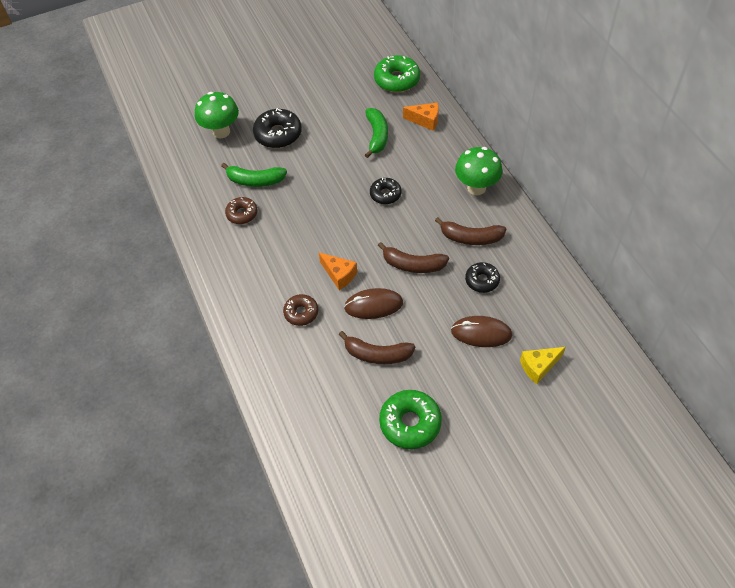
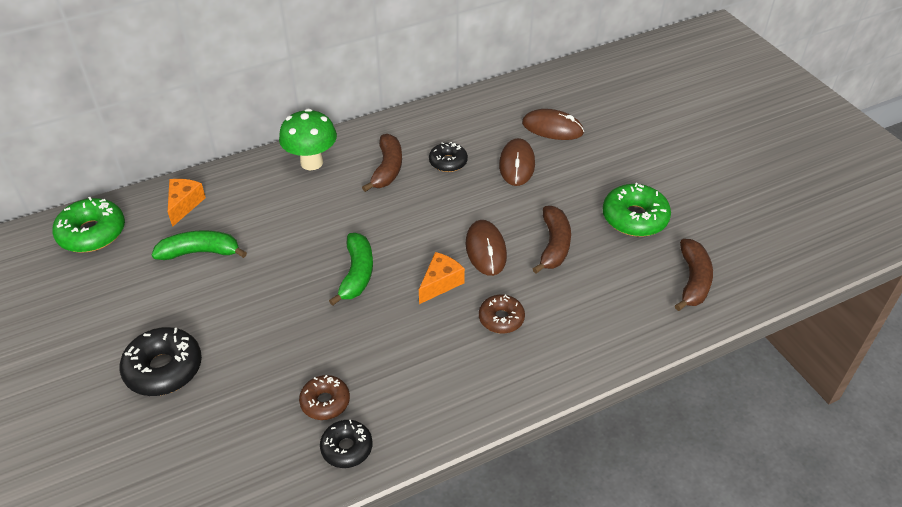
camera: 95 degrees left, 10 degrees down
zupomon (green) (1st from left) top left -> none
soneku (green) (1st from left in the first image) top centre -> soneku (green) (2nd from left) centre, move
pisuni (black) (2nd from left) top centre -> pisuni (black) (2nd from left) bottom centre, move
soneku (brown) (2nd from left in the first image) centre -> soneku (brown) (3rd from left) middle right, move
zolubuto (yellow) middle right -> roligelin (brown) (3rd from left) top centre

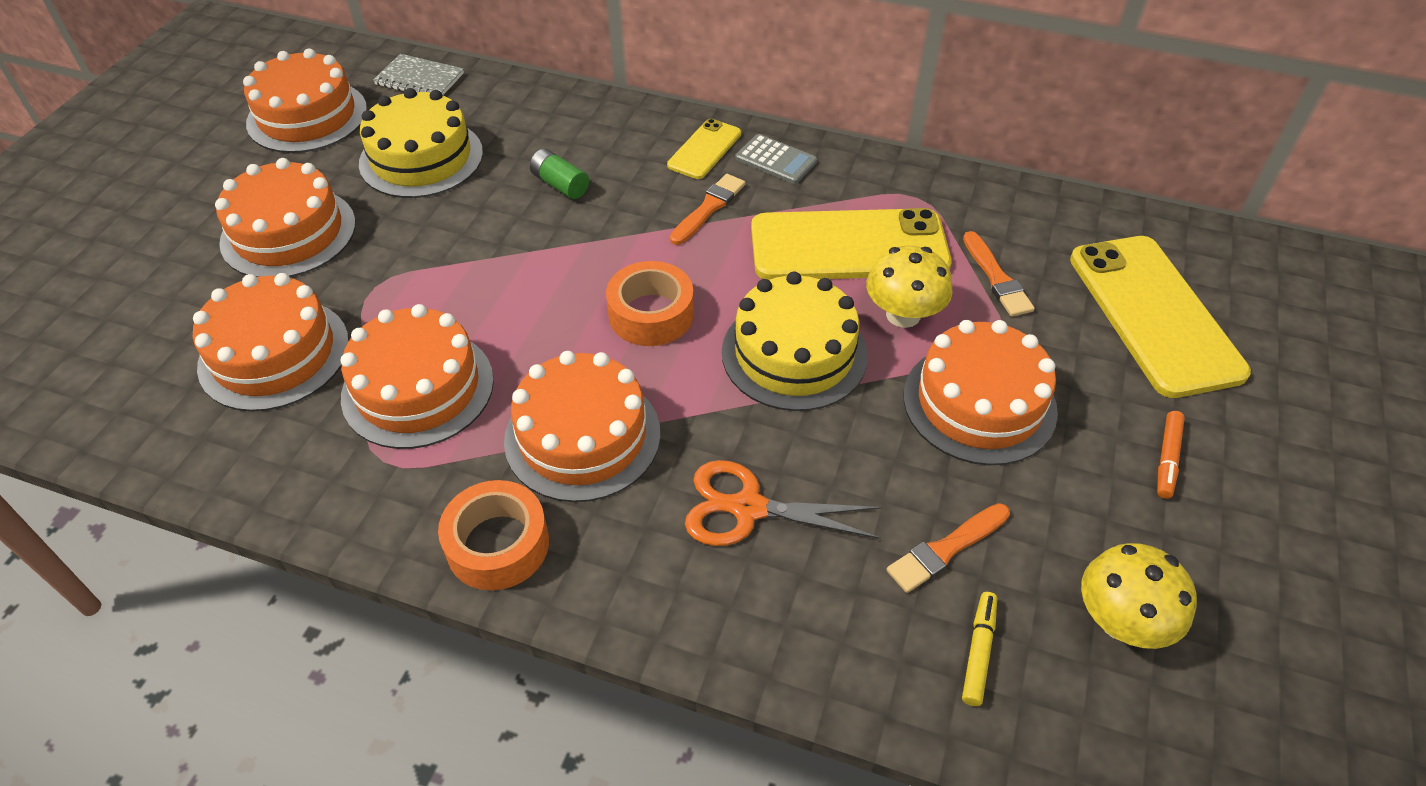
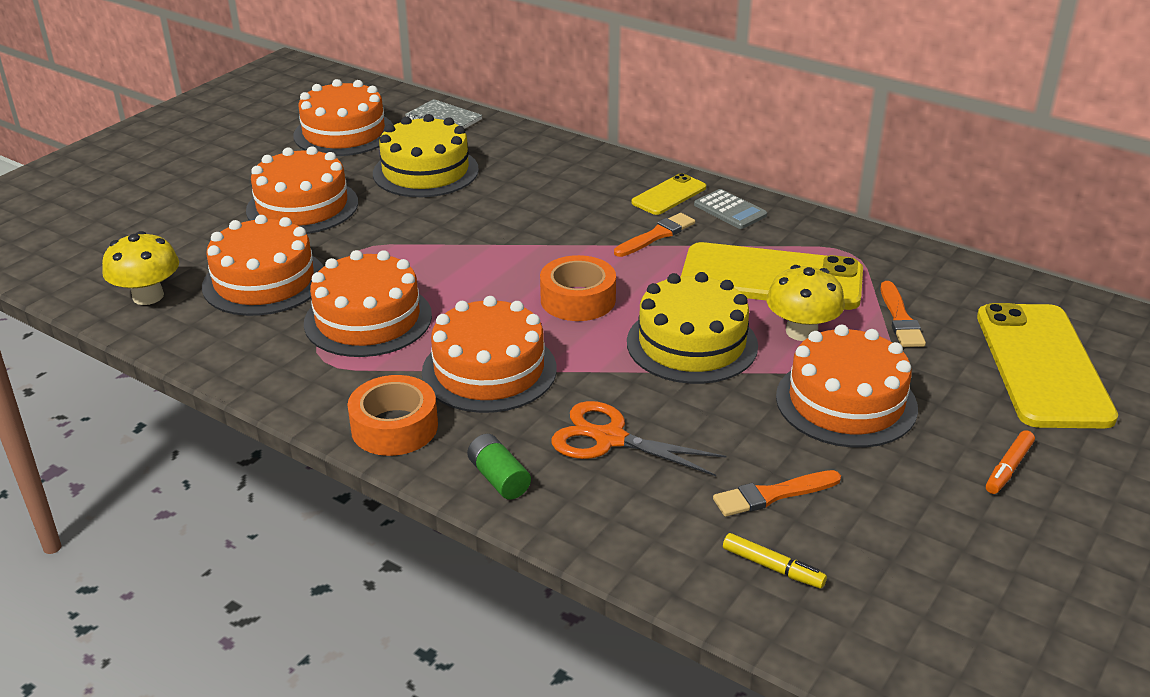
camera: 15 degrees right, 15 degrees down
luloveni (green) top centre -> luloveni (green) bottom centre, move
zupomon (yellow) (2nd from left in the first image) bottom right -> zupomon (yellow) (1st from left) middle left, move
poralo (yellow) bottom right, 90 degrees clockwise

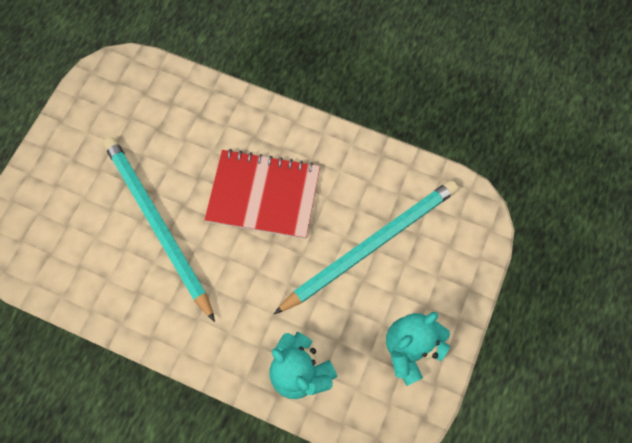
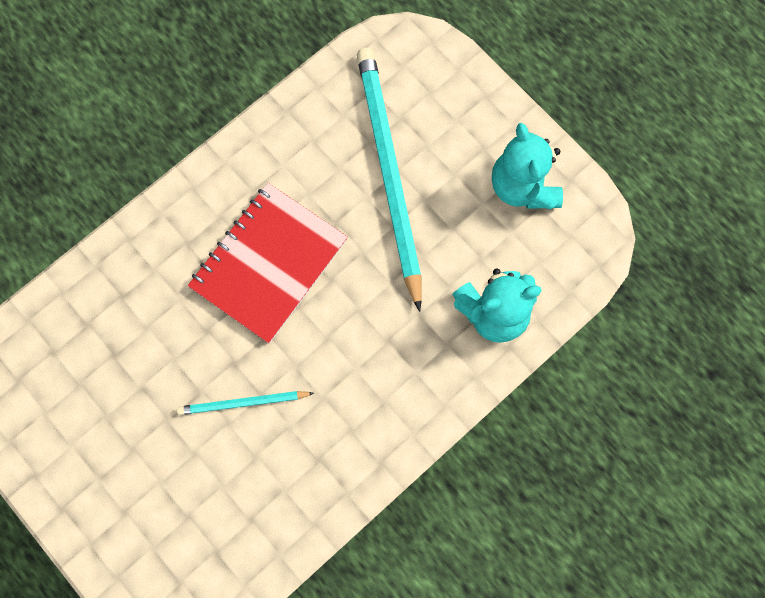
camera: 65 degrees left, 5 degrees up
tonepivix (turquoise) (1st from left) middle left -> tonepivix (turquoise) (1st from left) bottom left, x0.46

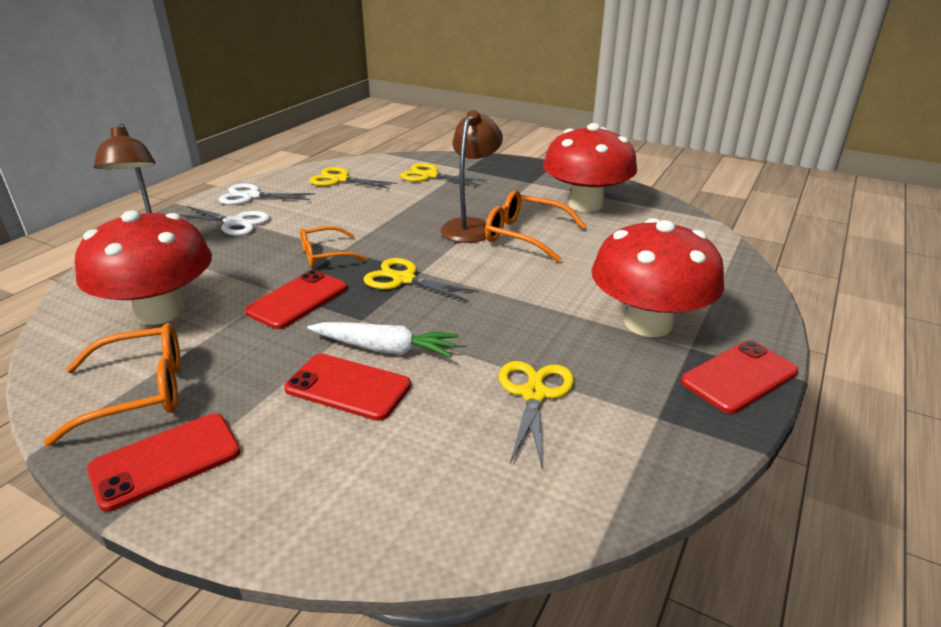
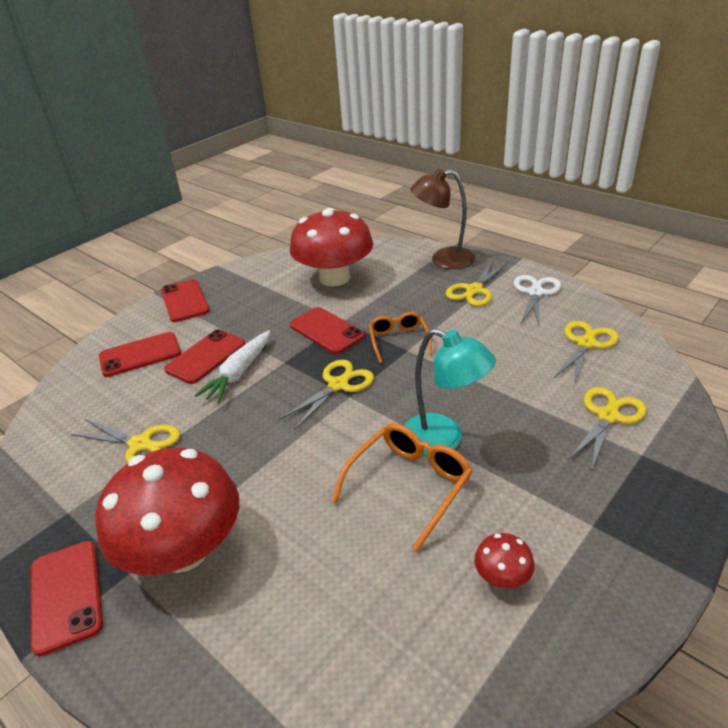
camera: 105 degrees right, 5 degrees up
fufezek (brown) (2nd from left) top centre -> fufezek (turquoise) centre
zupomon (red) (2nd from left in the first image) top centre -> zupomon (red) (3rd from left) bottom right, x0.40
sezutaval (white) (1st from left) middle left -> sezutaval (yellow) (3rd from left) centre
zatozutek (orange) (1st from left) middle left -> none
none -> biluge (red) (2nd from left) middle left

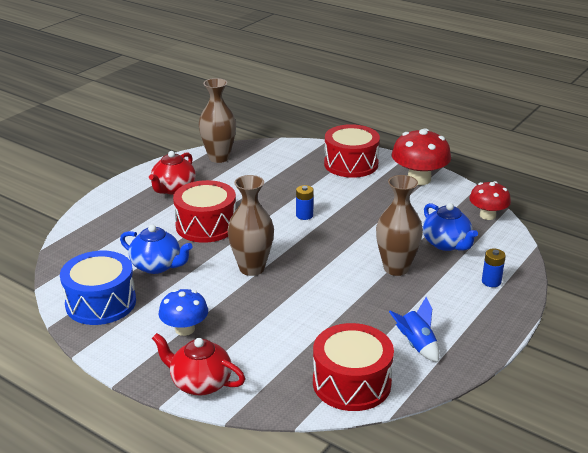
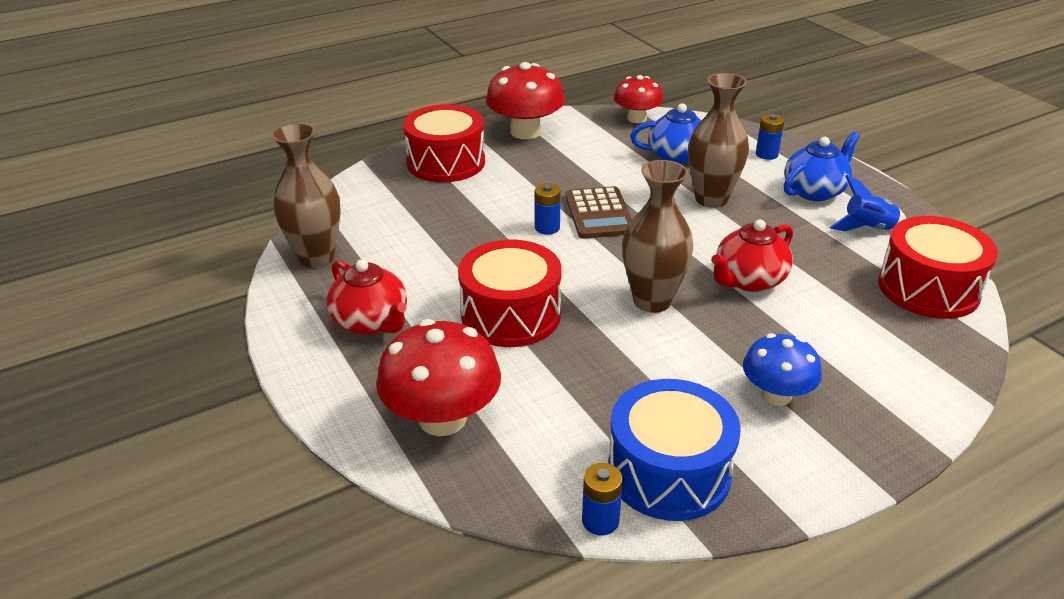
camera: 65 degrees left, 5 degrees up
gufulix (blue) (1st from left in the first image) middle left -> gufulix (blue) (2nd from left) top right, move
gufulix (red) (2nd from left) bottom centre -> gufulix (red) (2nd from left) middle right, move
none -> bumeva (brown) centre
none -> zupomon (red) (1st from left) centre
none -> luloveni (blue) (2nd from left) bottom centre

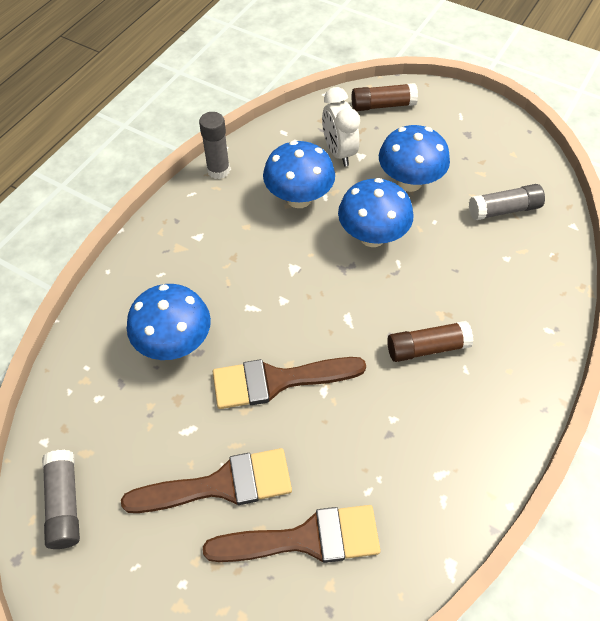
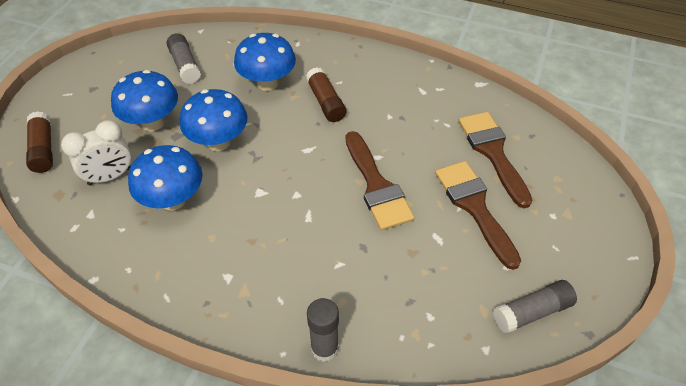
camera: 100 degrees left, 5 degrees down
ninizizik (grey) (2nd from left) top centre -> ninizizik (grey) (2nd from left) bottom centre, move
zupomon (blue) (1st from left in the first image) middle left -> zupomon (blue) (4th from left) top centre, move

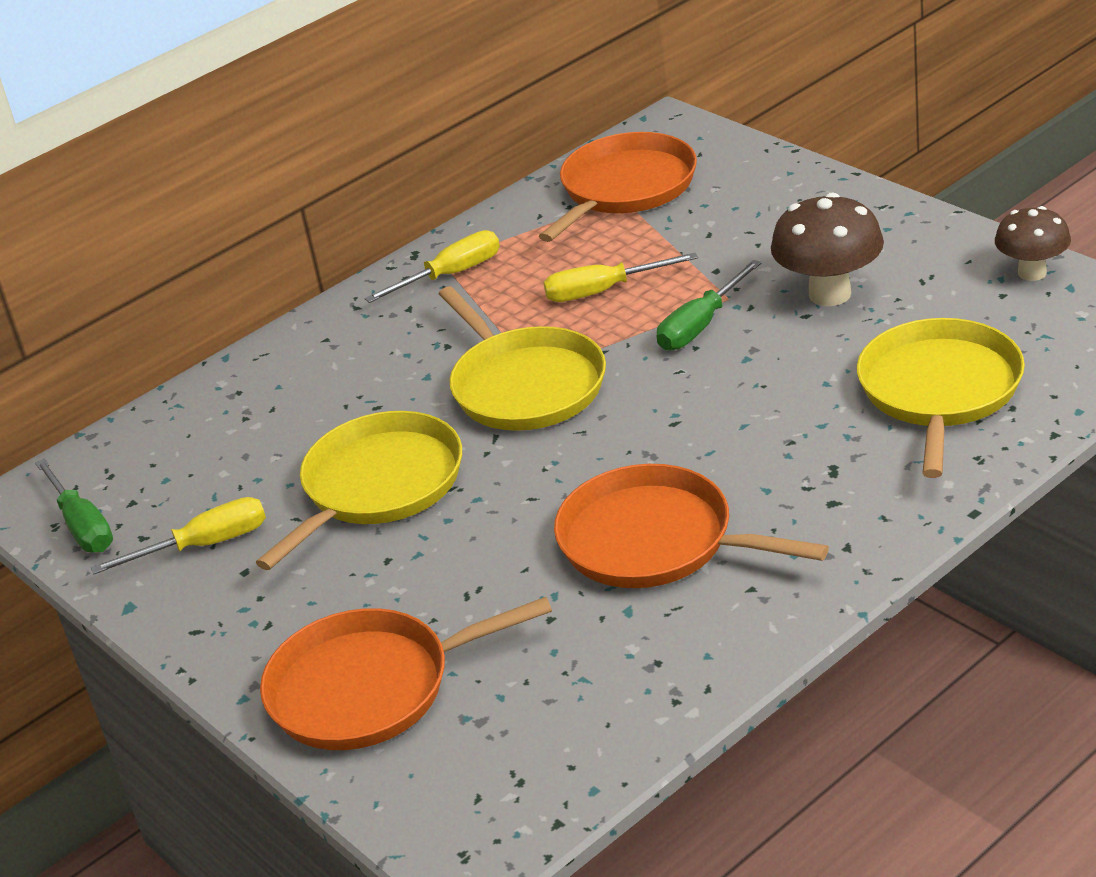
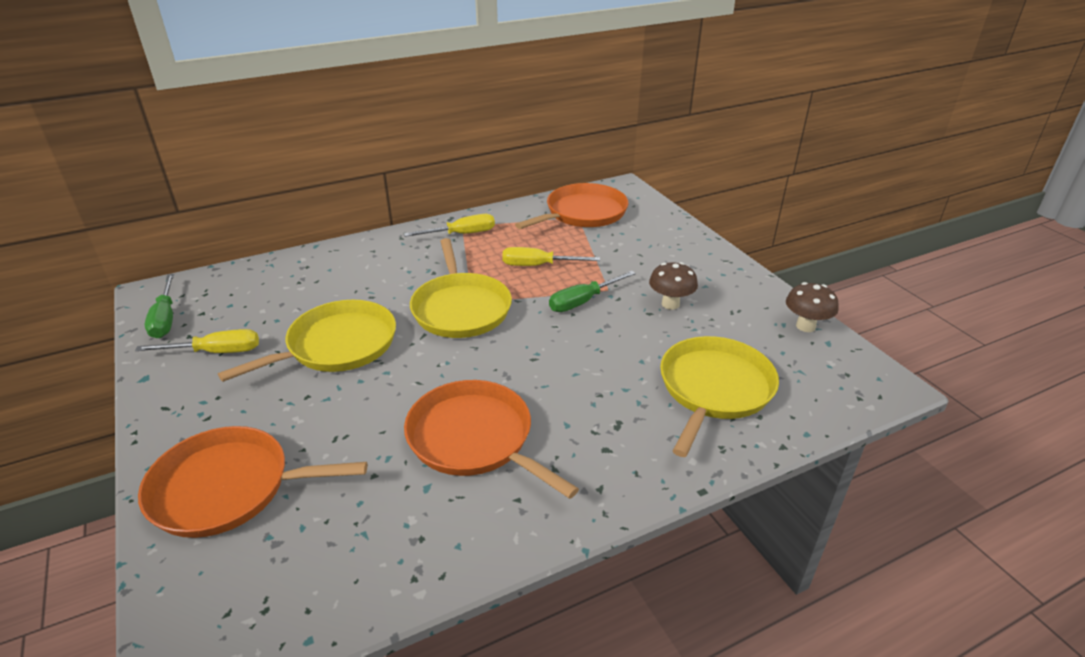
camera: 10 degrees right, 0 degrees up
zupomon (brown) (1st from left) top right -> zupomon (brown) (1st from left) centre, x0.66

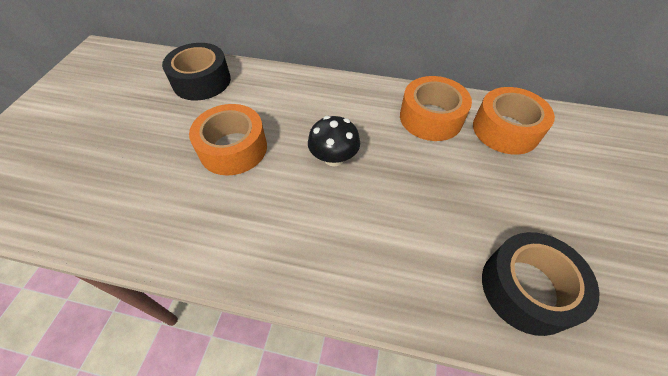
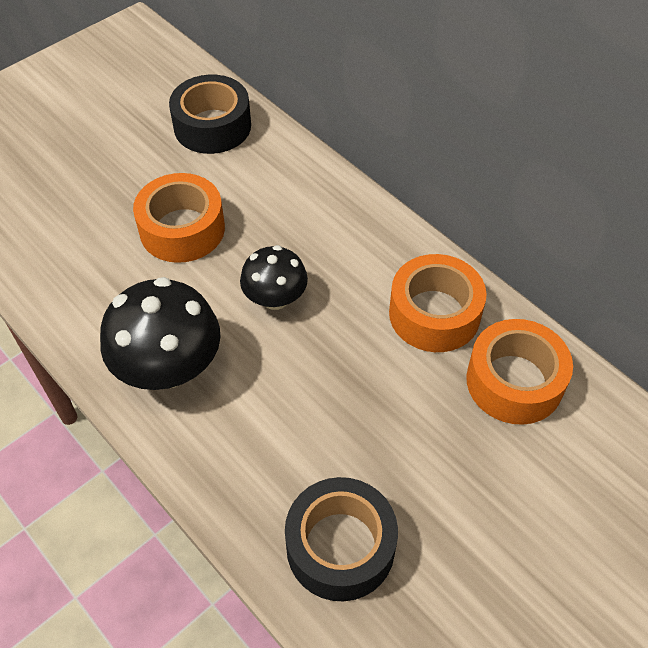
camera: 35 degrees right, 0 degrees up
none -> zupomon (black) (1st from left) middle left

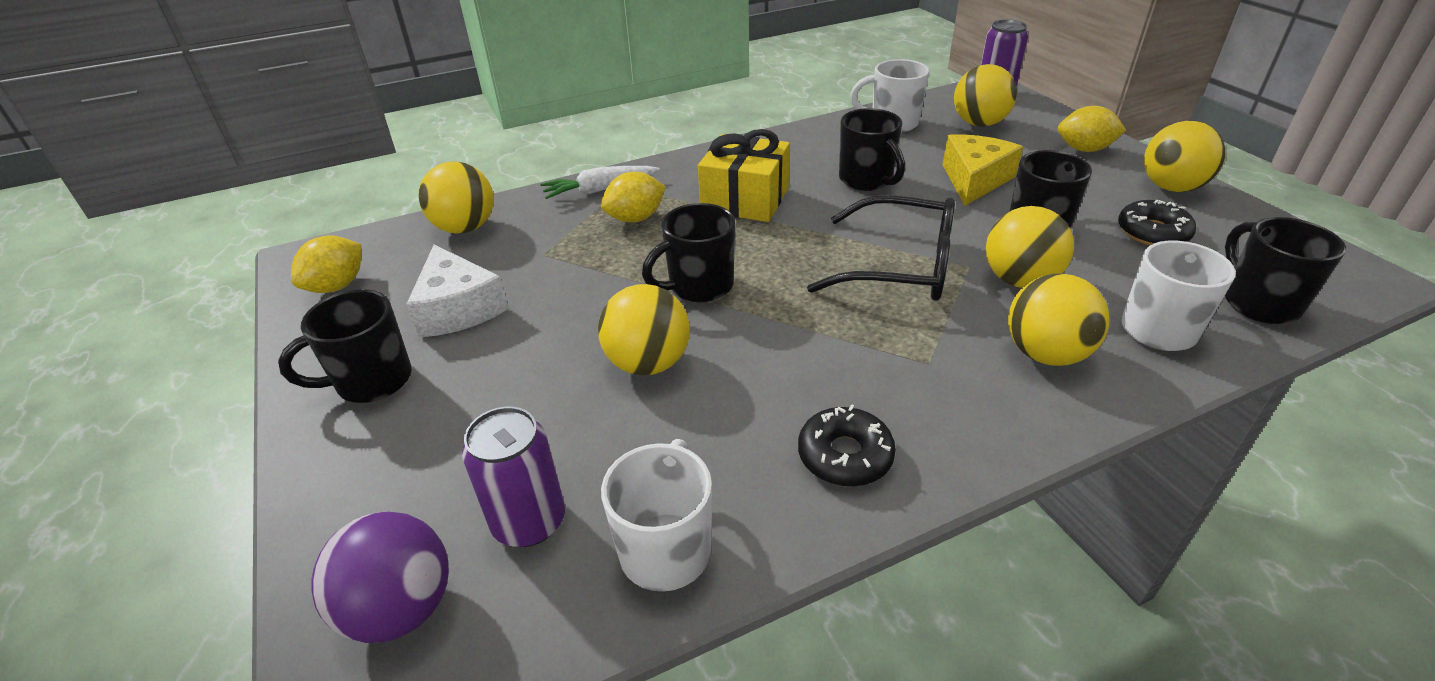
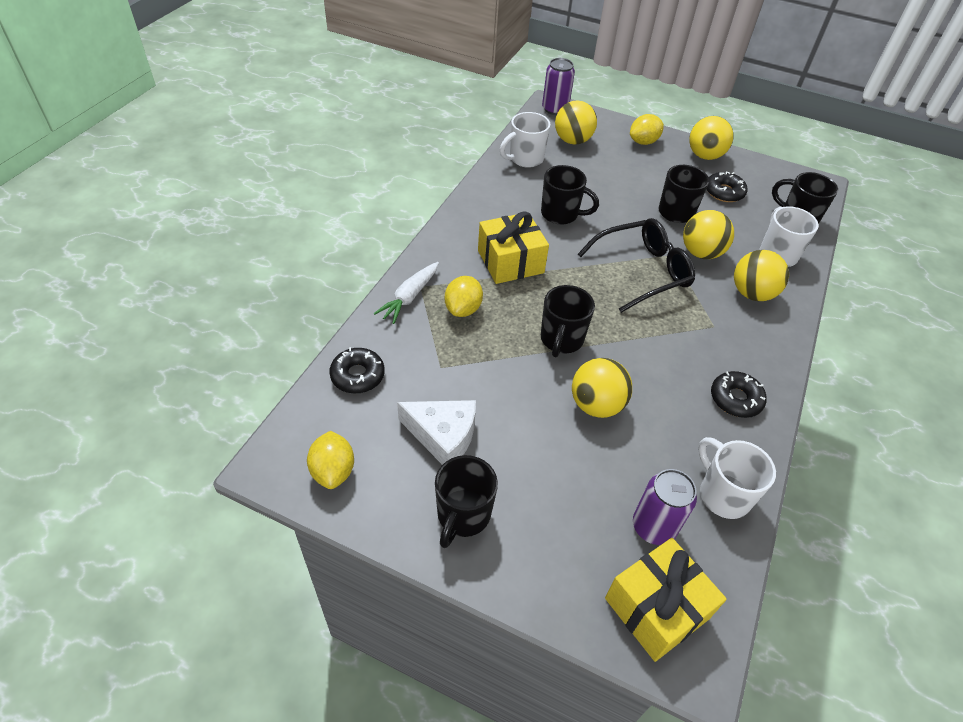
camera: 45 degrees left, 10 degrees up
zolubuto (yellow) top right -> none
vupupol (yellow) (1st from left) top left -> pisuni (black) (1st from left) centre
vupupol (purple) bottom left -> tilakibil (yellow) (2nd from left) bottom right

